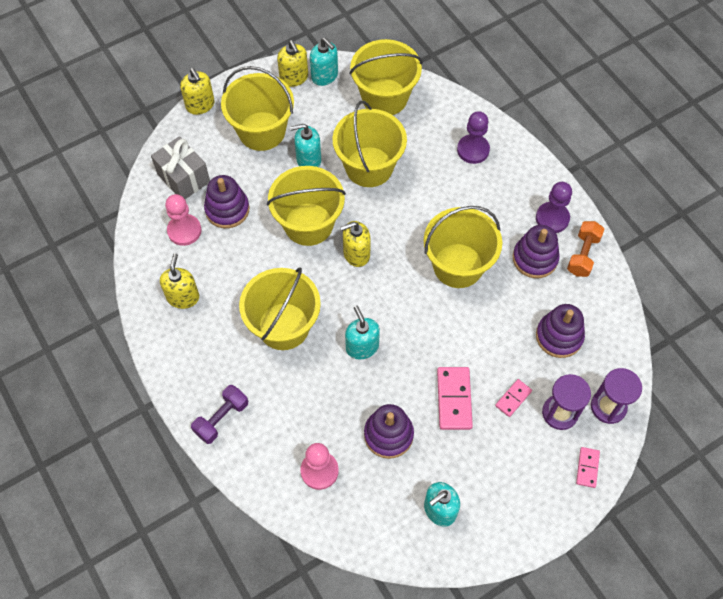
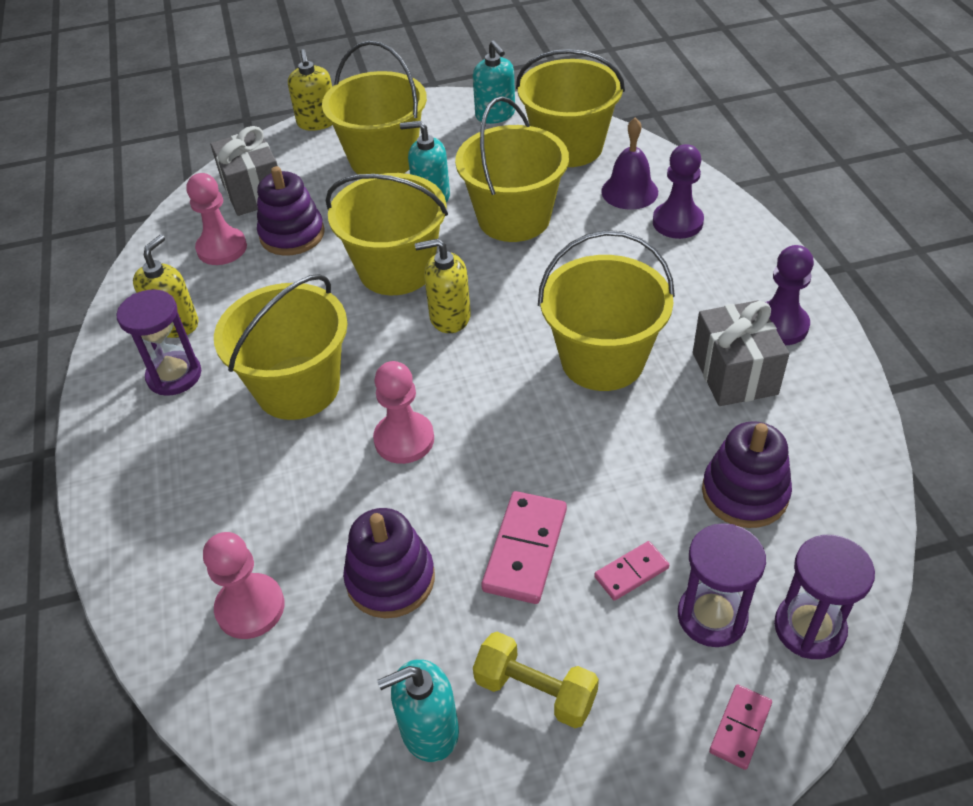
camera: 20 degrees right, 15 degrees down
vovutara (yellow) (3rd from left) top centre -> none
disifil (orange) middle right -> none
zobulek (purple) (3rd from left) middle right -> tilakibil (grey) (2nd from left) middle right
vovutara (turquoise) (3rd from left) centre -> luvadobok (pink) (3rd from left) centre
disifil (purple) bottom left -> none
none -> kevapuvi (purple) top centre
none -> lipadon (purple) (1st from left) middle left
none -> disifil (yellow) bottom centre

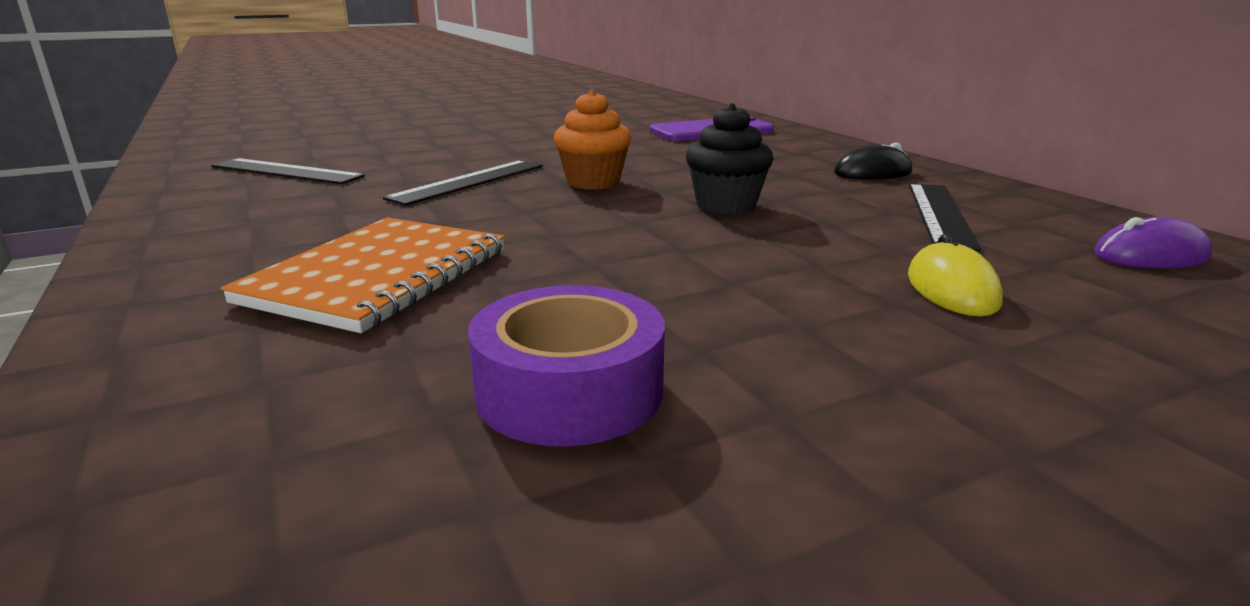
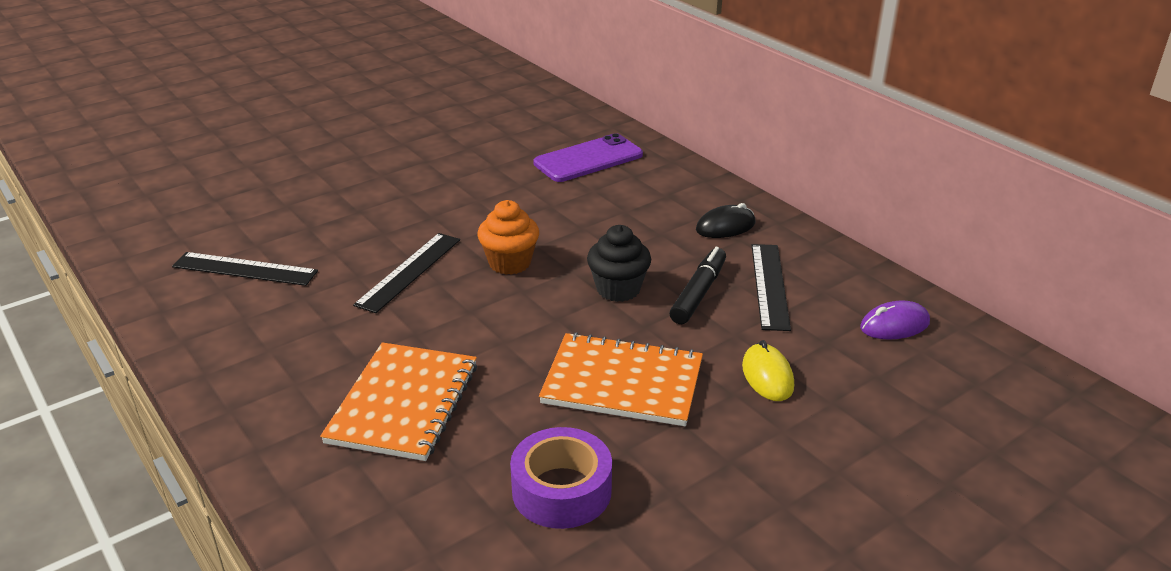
camera: 10 degrees left, 10 degrees up
none -> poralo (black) centre
none -> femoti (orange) (2nd from left) centre

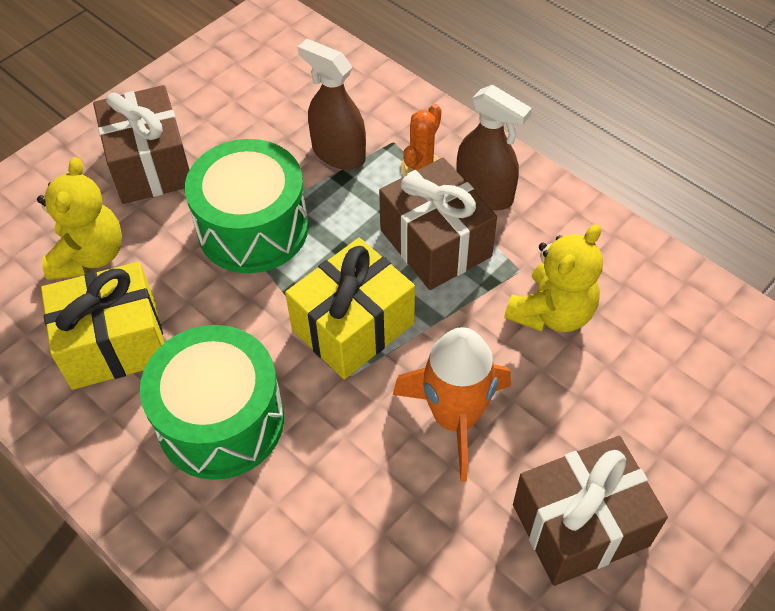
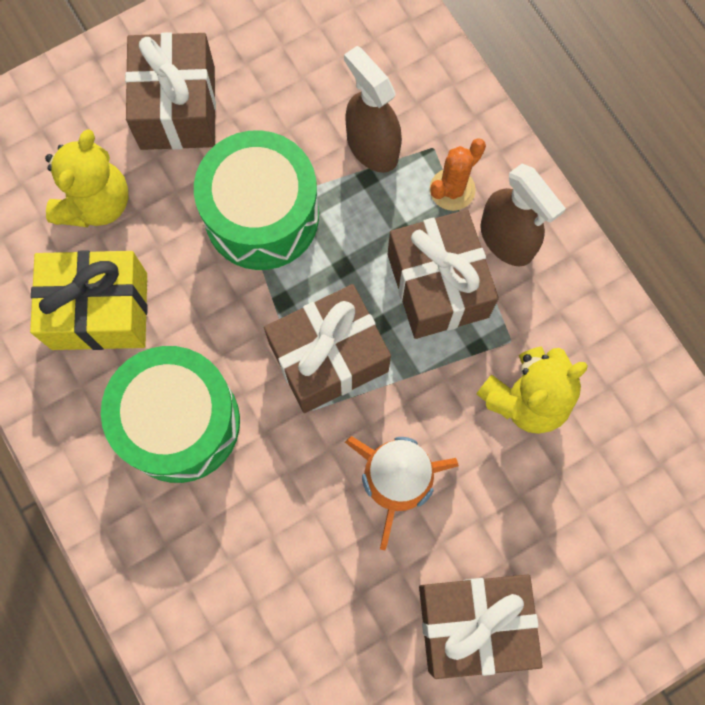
camera: 15 degrees right, 20 degrees up
tilakibil (yellow) (2nd from left) centre -> tilakibil (brown) (2nd from left) centre

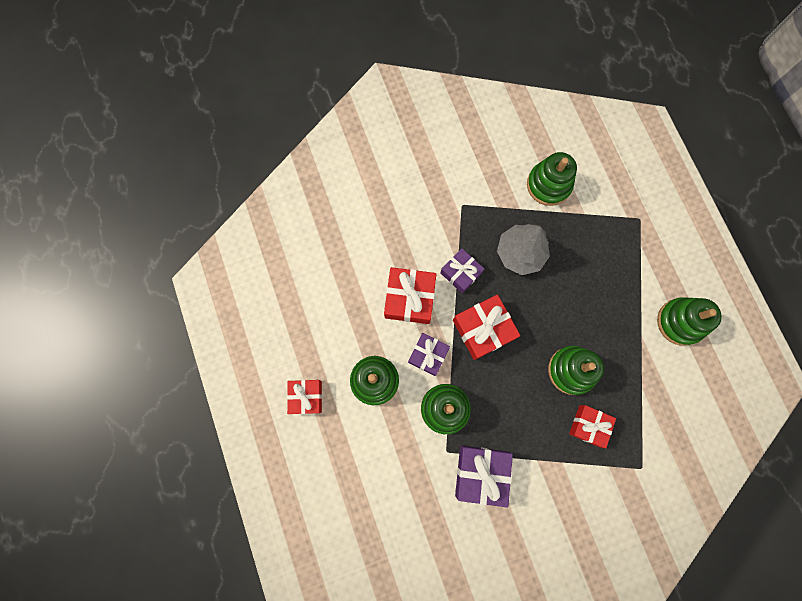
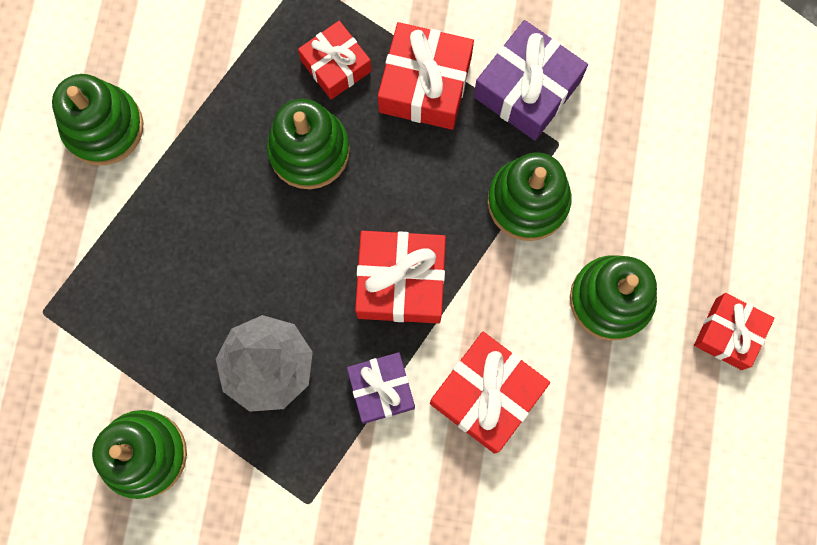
camera: 150 degrees left, 0 degrees up
tilakibil (purple) (1st from left) centre -> none
none -> tilakibil (red) (3rd from left) top centre

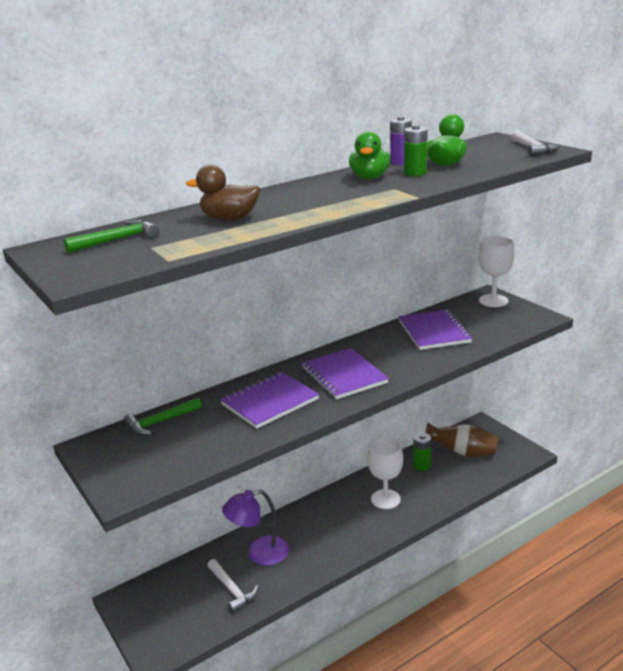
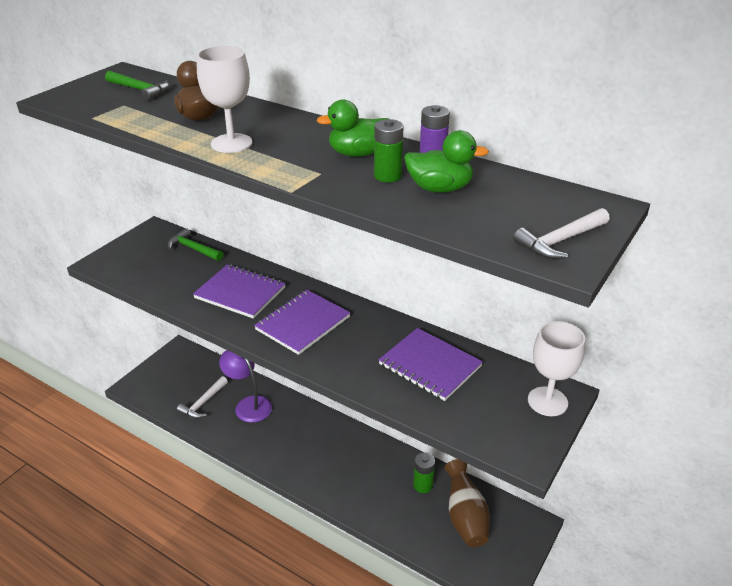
camera: 65 degrees right, 10 degrees up
femoti (purple) (3rd from left) middle right -> femoti (purple) (3rd from left) centre, 75 degrees clockwise
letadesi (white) (1st from left) bottom centre -> letadesi (white) (1st from left) top left, move

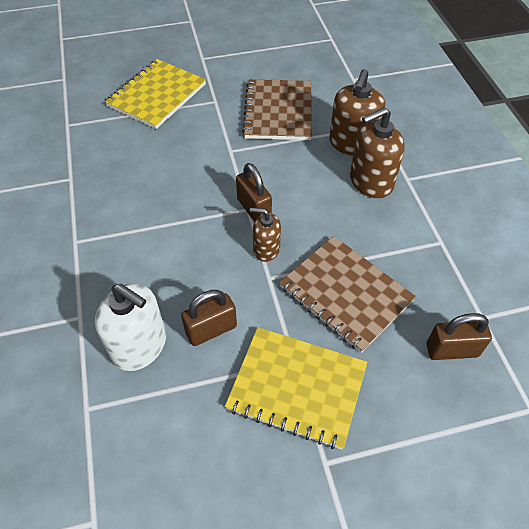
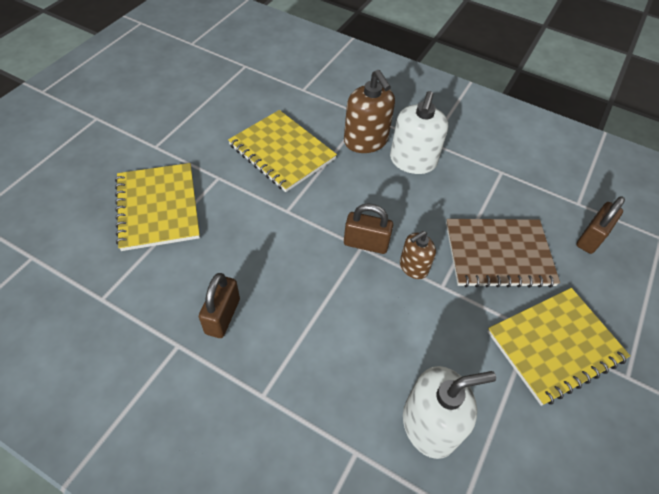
camera: 50 degrees left, 0 degrees up
femoti (brown) (1st from left) top centre -> femoti (yellow) (2nd from left) top centre
vovutara (brown) (3rd from left) top right -> vovutara (white) (1st from left) top centre
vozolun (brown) (1st from left) centre -> vozolun (brown) (1st from left) middle left, move

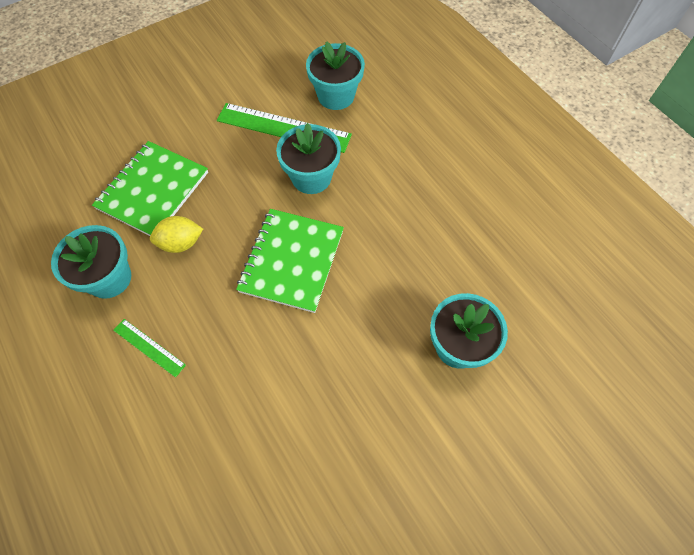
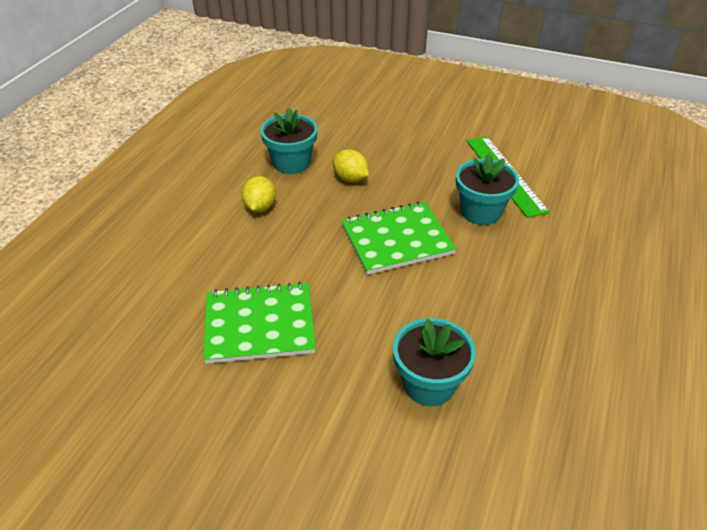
camera: 55 degrees right, 20 degrees down
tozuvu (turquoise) (3rd from left) top centre -> none
femoti (green) (1st from left) middle left -> femoti (green) (1st from left) centre, move
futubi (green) (1st from left) middle left -> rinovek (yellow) (1st from left) centre

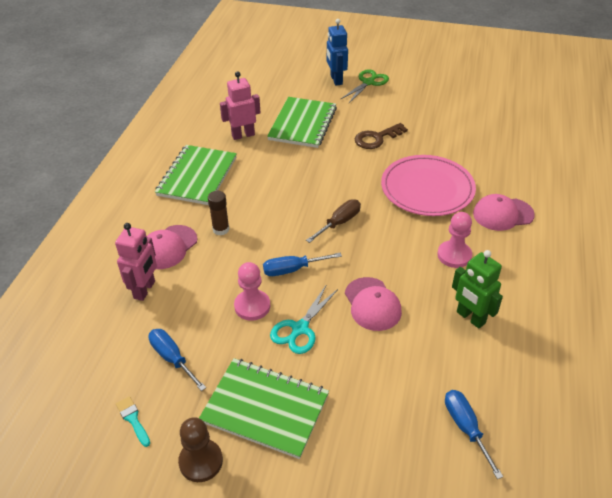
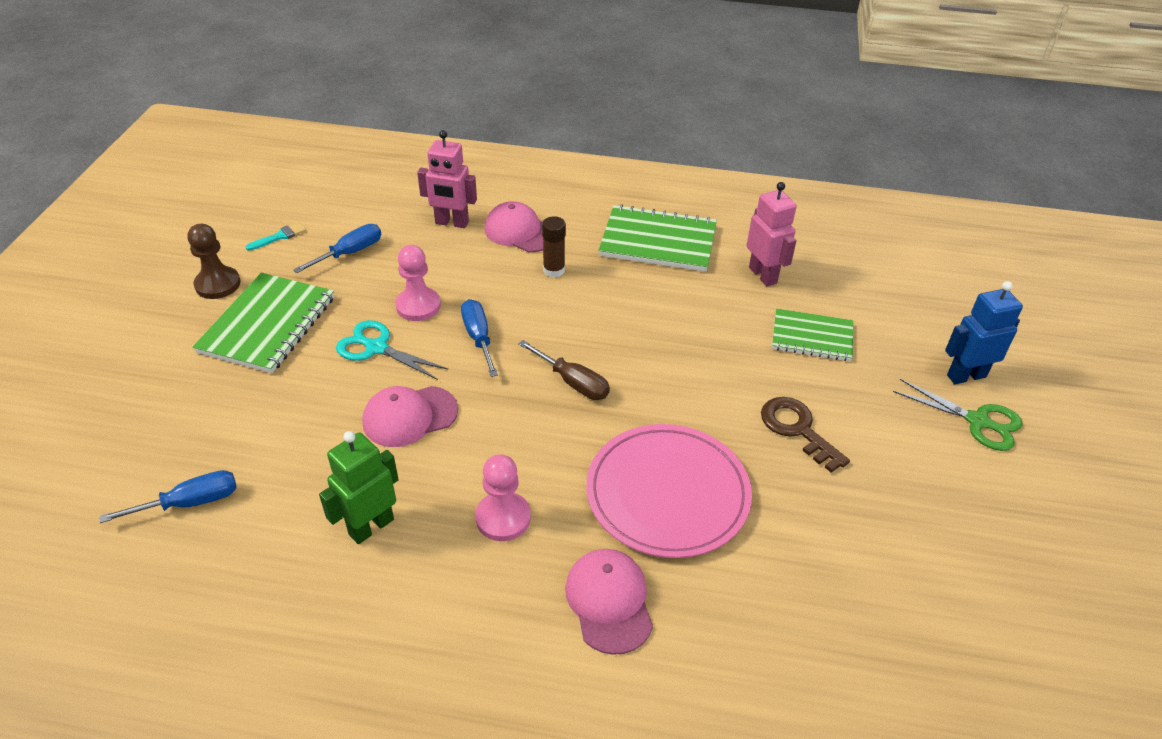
camera: 85 degrees right, 0 degrees up
femoti (green) (3rd from left) top centre -> femoti (green) (3rd from left) middle right, x0.65

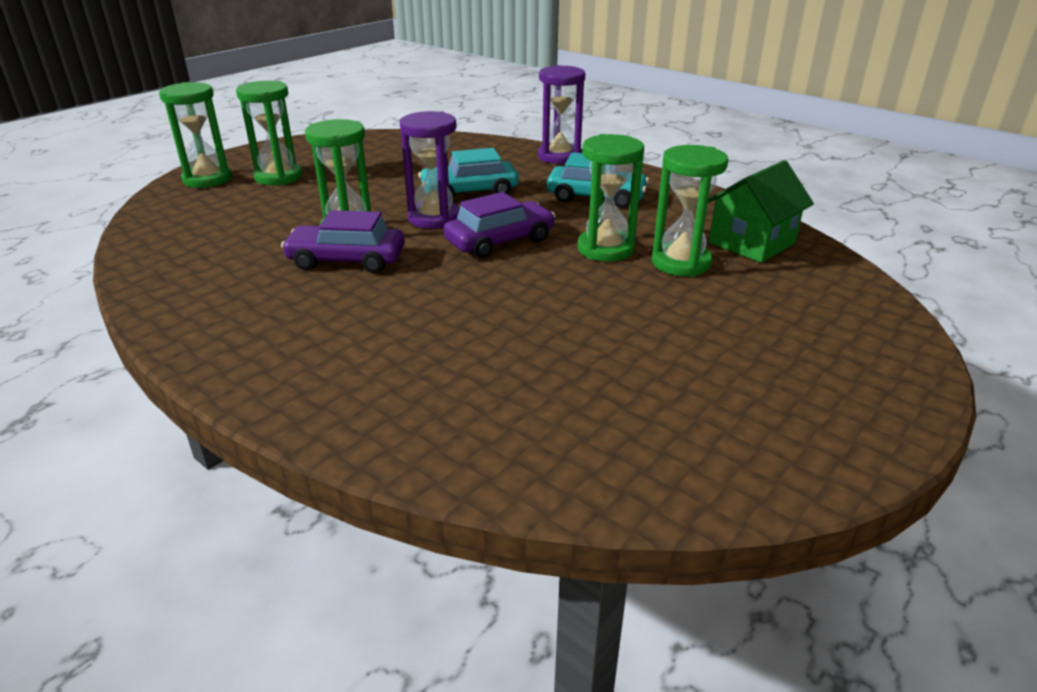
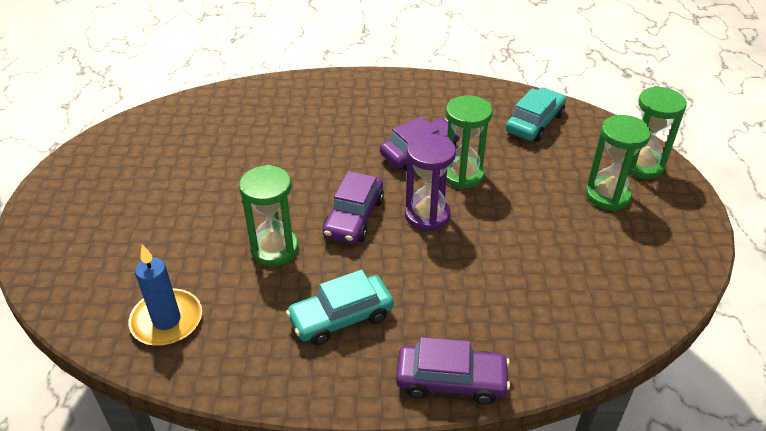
camera: 140 degrees right, 10 degrees up
lipadon (purple) (2nd from left) top centre -> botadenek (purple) (3rd from left) bottom centre
lipadon (green) (5th from left) top centre -> none
botadenek (turquoise) (1st from left in the first image) top centre -> botadenek (turquoise) (2nd from left) top right, move
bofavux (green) top right -> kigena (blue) bottom left

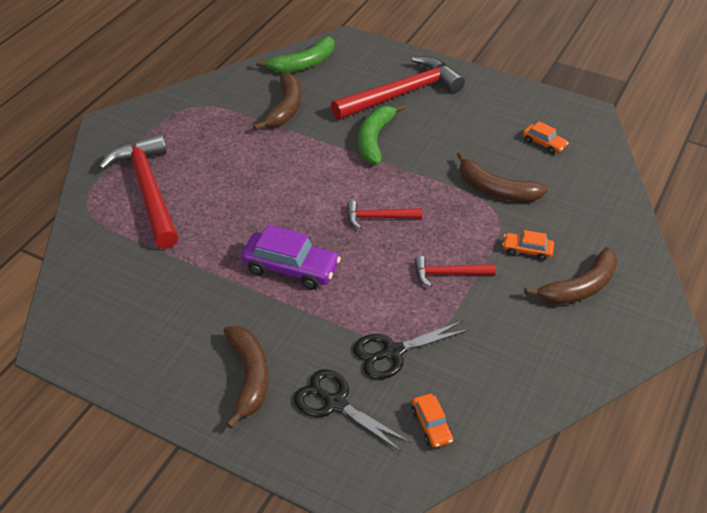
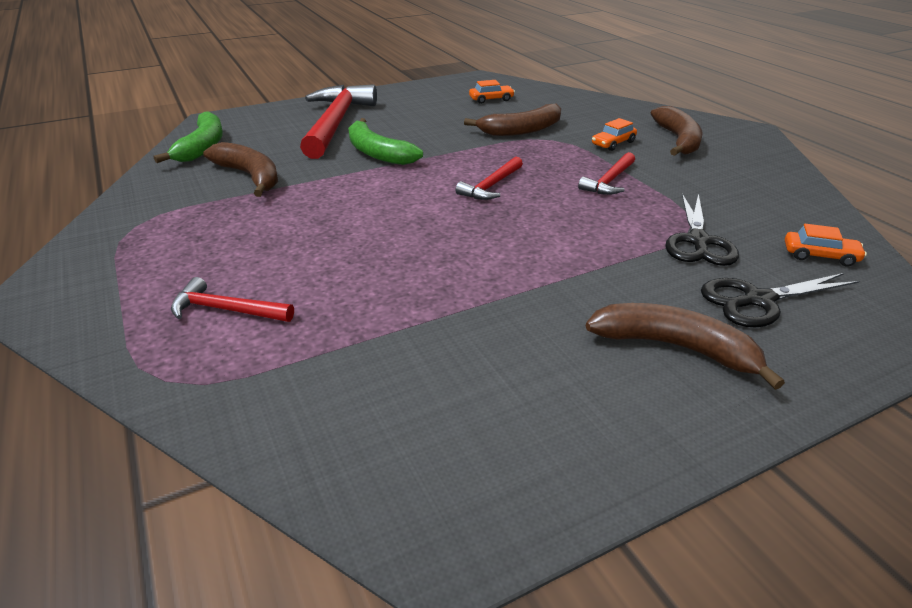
camera: 55 degrees left, 10 degrees down
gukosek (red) (1st from left) middle left, x0.48
botadenek (purple) centre -> none

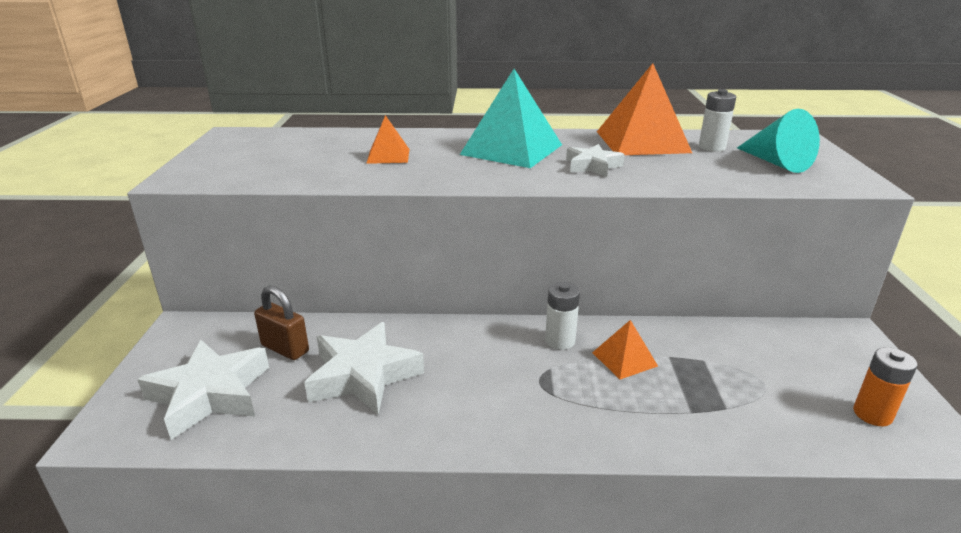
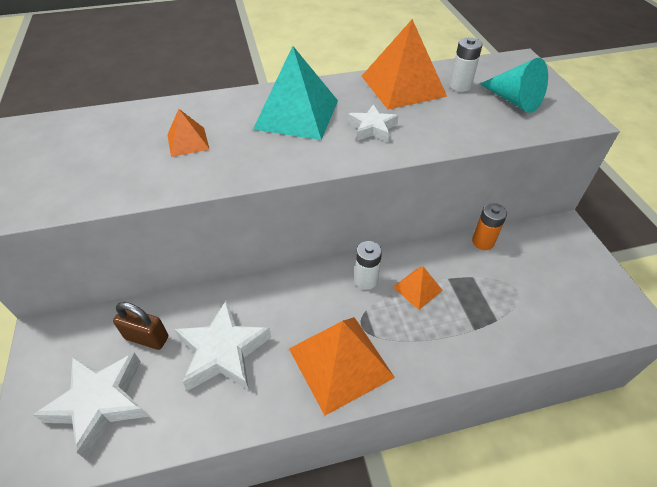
camera: 15 degrees left, 20 degrees up
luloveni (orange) bottom right -> luloveni (orange) middle right, move
none -> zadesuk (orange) (2nd from left) bottom centre

